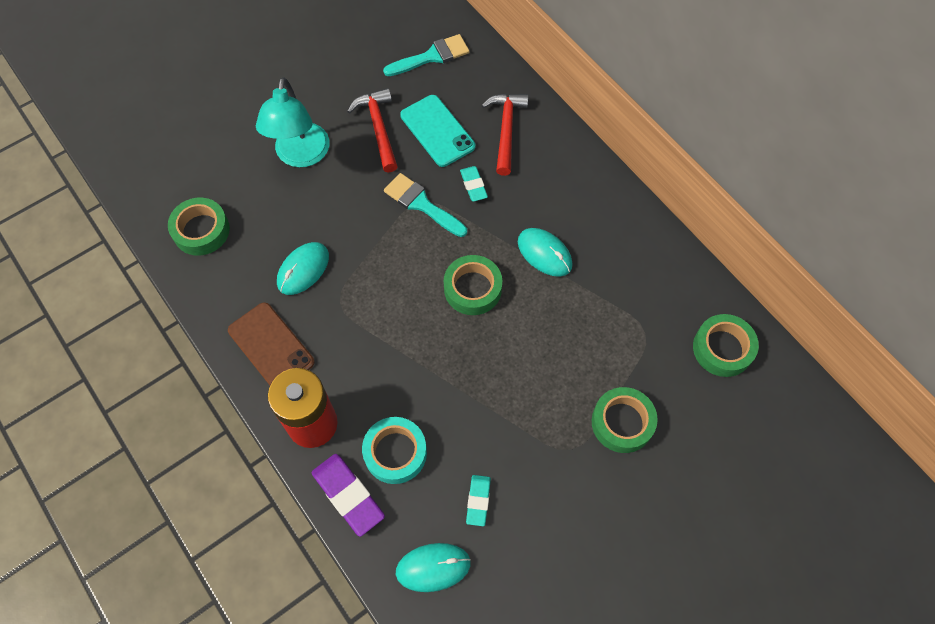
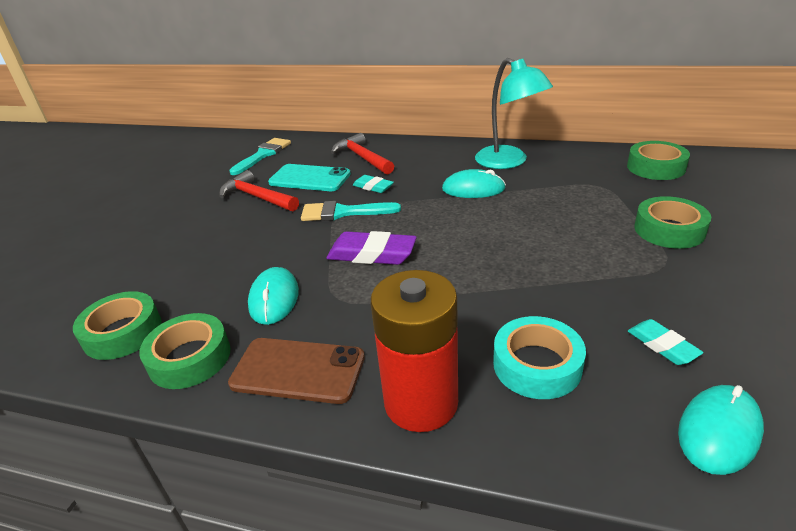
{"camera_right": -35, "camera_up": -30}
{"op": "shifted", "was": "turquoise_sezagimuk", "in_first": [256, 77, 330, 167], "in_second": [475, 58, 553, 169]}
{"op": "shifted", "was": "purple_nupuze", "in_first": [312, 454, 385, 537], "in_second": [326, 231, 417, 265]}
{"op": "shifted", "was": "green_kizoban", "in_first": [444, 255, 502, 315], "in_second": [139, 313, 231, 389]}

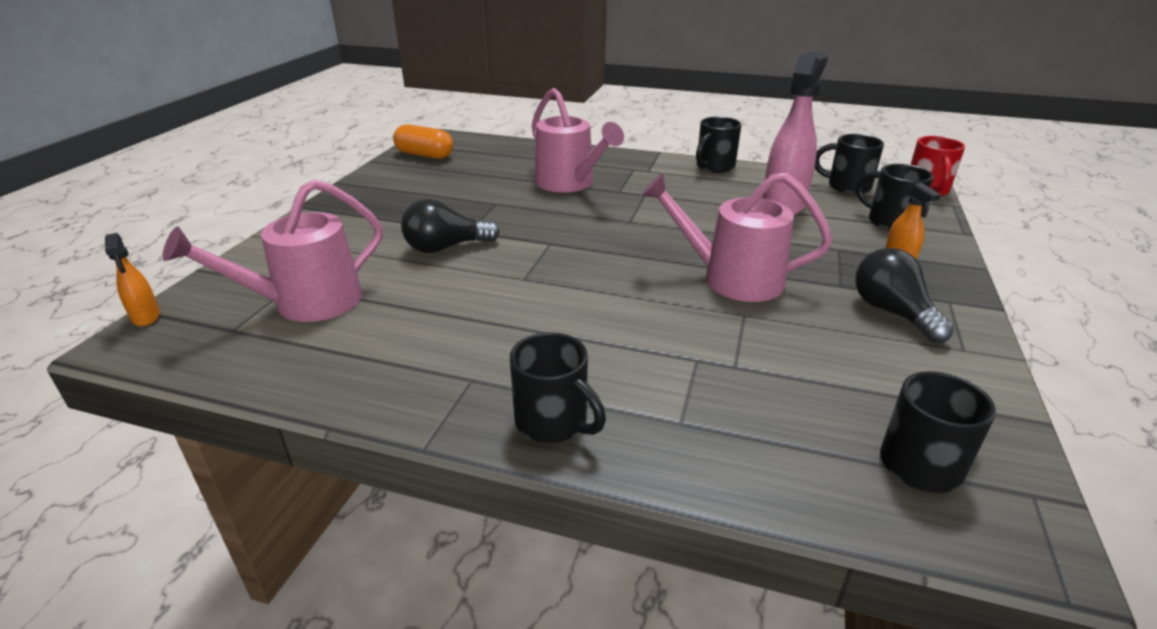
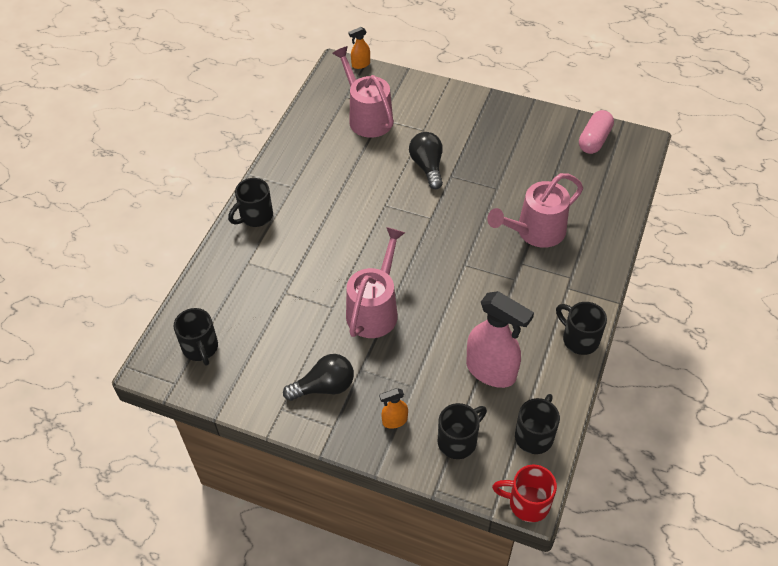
{"camera_right": 95, "camera_up": 20}
{"op": "repainted", "was": "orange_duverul", "now": "pink_duverul", "in_first": [393, 124, 453, 159], "in_second": [579, 110, 614, 154]}

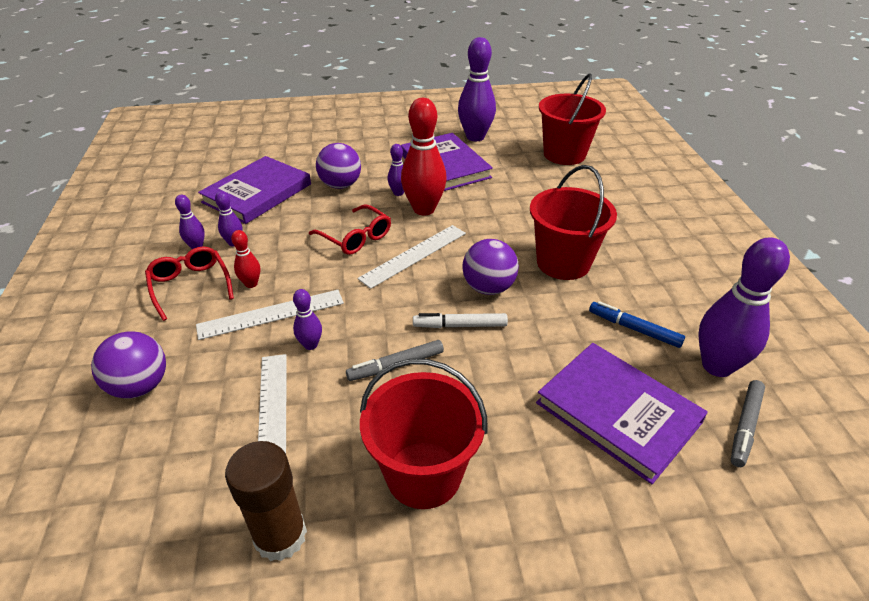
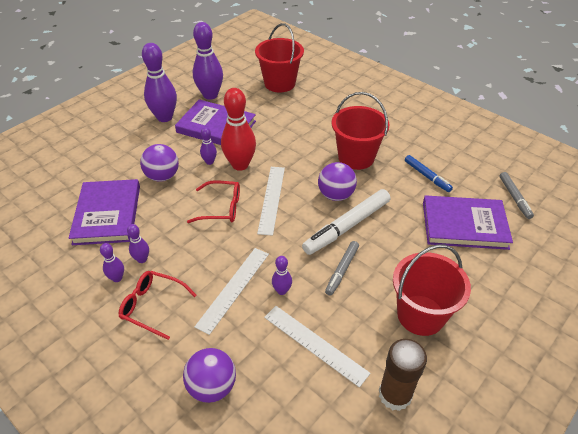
{"camera_right": -40, "camera_up": 5}
{"op": "gone", "was": "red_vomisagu", "in_first": [231, 230, 260, 288]}
{"op": "scaled", "was": "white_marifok", "in_first": [413, 313, 508, 328], "in_second": [302, 189, 390, 255], "ratio": 1.74}
{"op": "rotated", "was": "blue_marifok", "in_first": [589, 301, 685, 348], "in_second": [405, 155, 453, 192], "clockwise": -120}
{"op": "shifted", "was": "purple_vomisagu", "in_first": [699, 237, 790, 377], "in_second": [142, 43, 177, 122]}

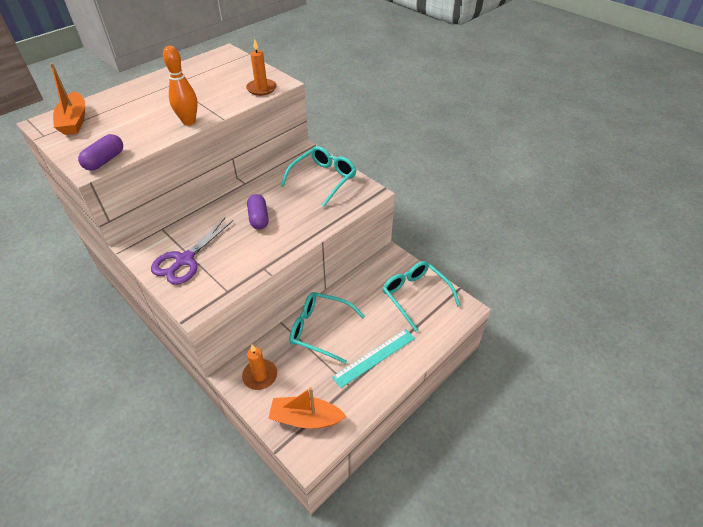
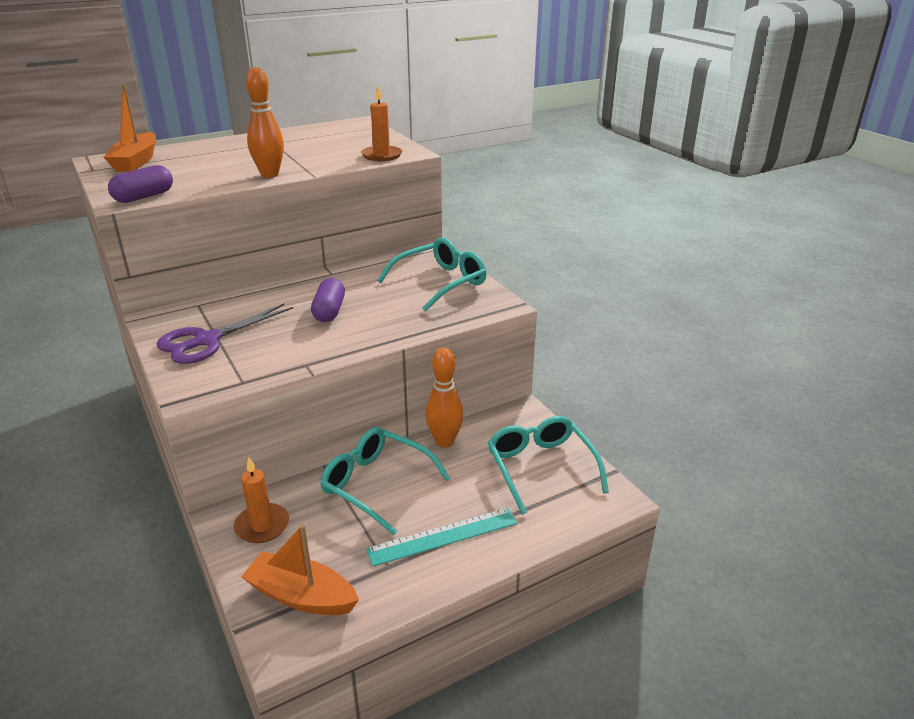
{"camera_right": 15, "camera_up": -15}
{"op": "new", "now": "orange_vomisagu", "in_second": [425, 348, 463, 448]}

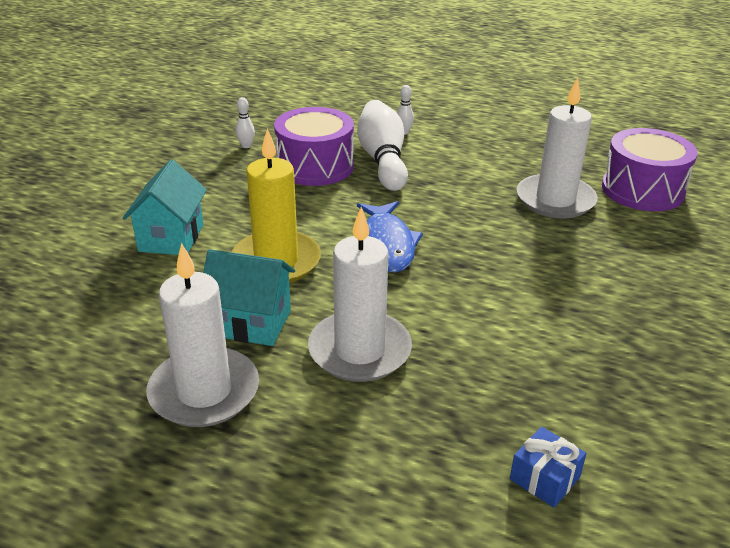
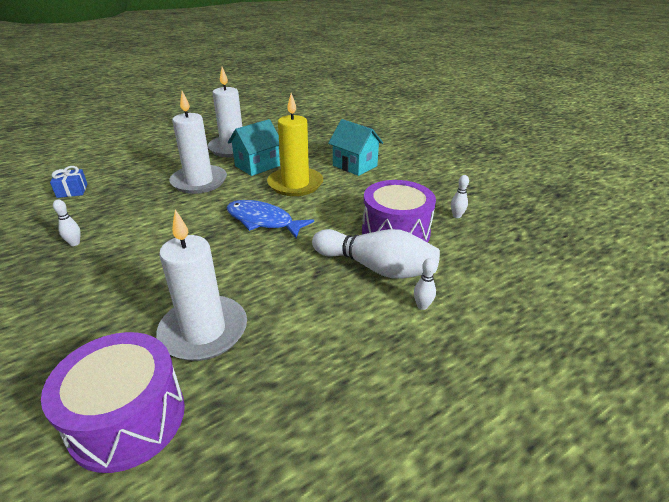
{"camera_right": 125, "camera_up": 0}
{"op": "new", "now": "white_vomisagu", "in_second": [53, 199, 81, 246]}

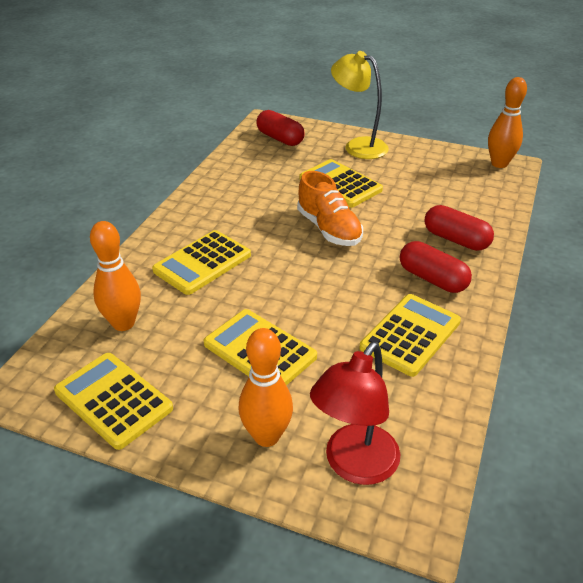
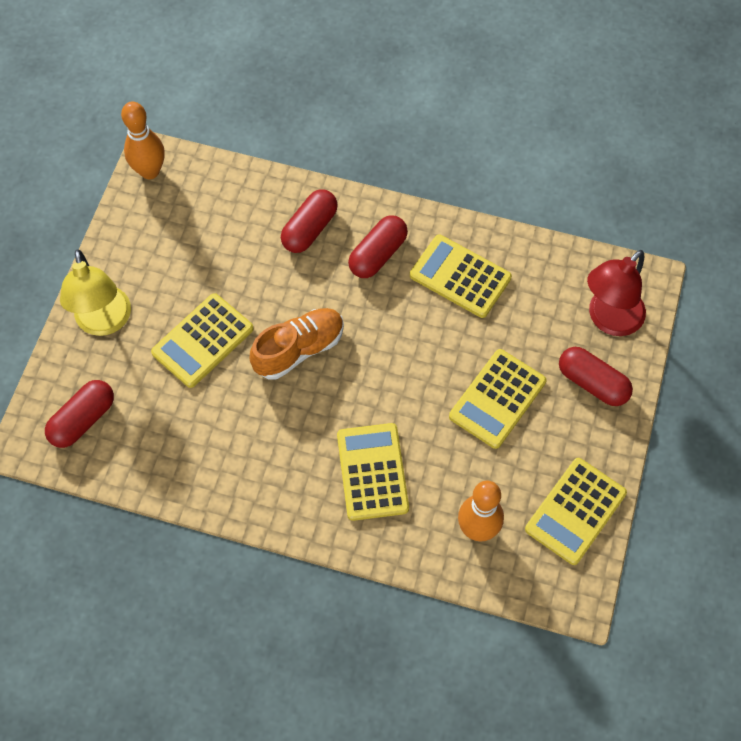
{"camera_right": -95, "camera_up": 25}
{"op": "rotated", "was": "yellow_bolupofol", "in_first": [152, 230, 251, 295], "in_second": [337, 423, 409, 521], "clockwise": -135}
{"op": "swapped", "was": "orange_vomisagu", "now": "red_duverul", "in_first": [238, 328, 293, 447], "in_second": [559, 347, 633, 406]}
{"op": "rotated", "was": "red_sezagimuk", "in_first": [310, 342, 401, 485], "in_second": [587, 250, 646, 336], "clockwise": 105}
{"op": "rotated", "was": "yellow_sezagimuk", "in_first": [331, 51, 389, 159], "in_second": [60, 249, 131, 336], "clockwise": -45}

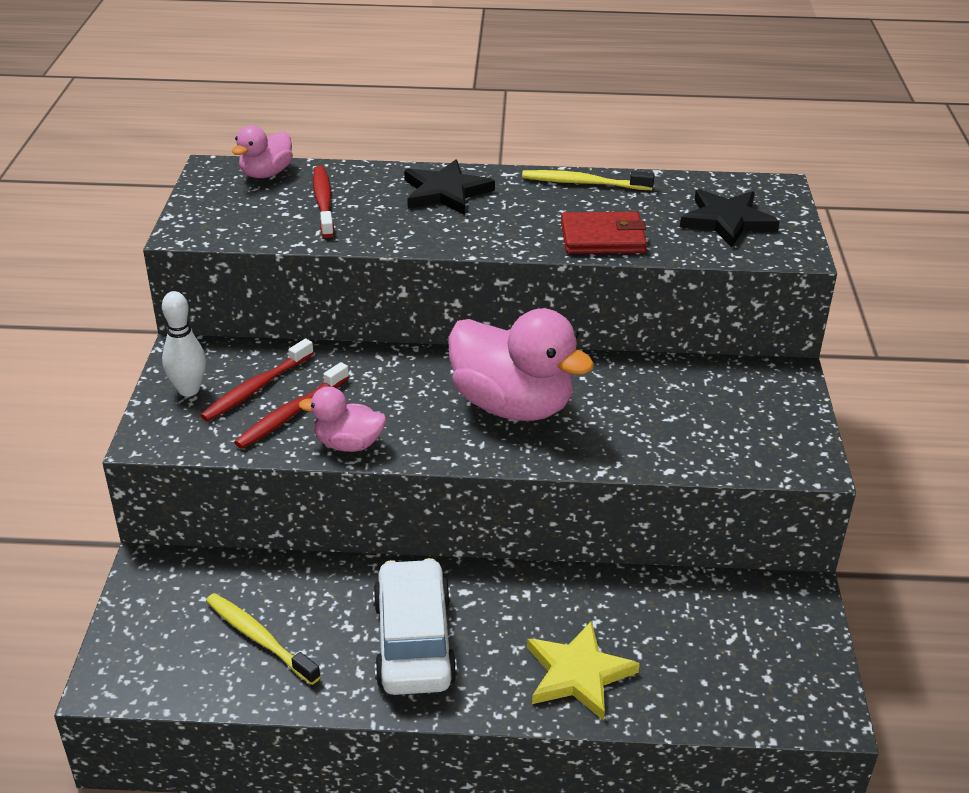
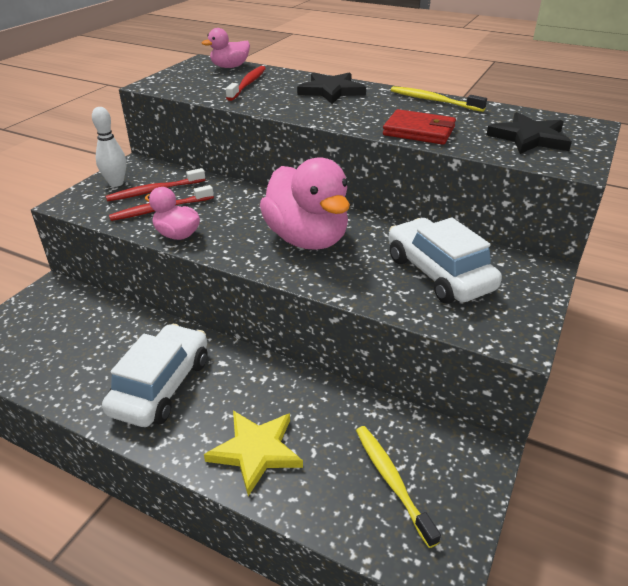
{"camera_right": 25, "camera_up": 0}
{"op": "shifted", "was": "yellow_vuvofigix", "in_first": [206, 593, 321, 685], "in_second": [356, 426, 441, 548]}
{"op": "new", "now": "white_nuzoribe", "in_second": [388, 217, 502, 303]}

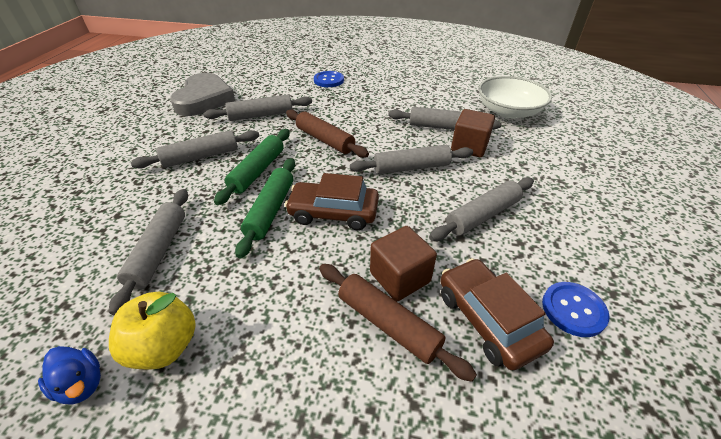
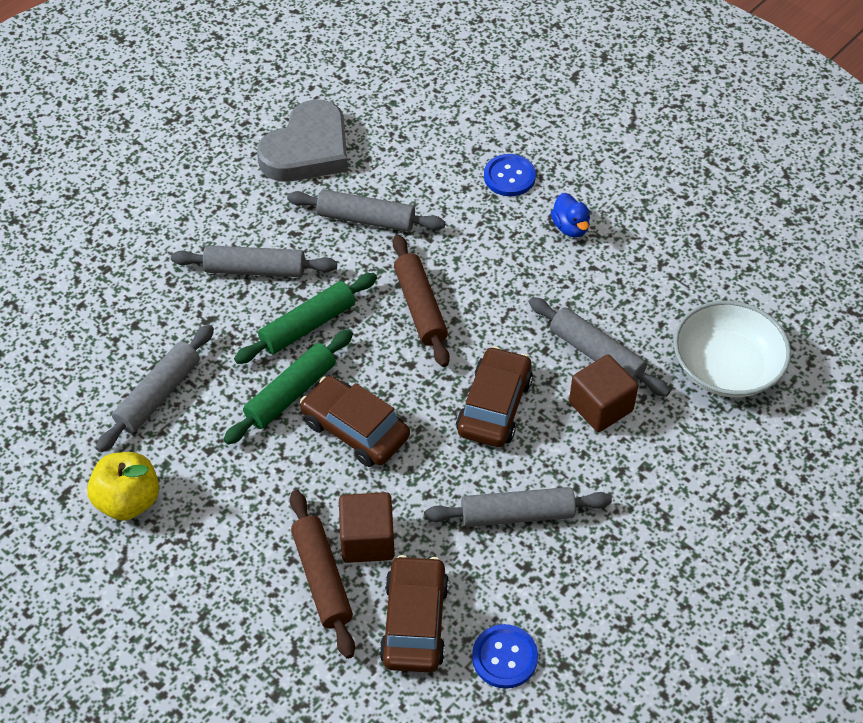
{"camera_right": 30, "camera_up": 10}
{"op": "shifted", "was": "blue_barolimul", "in_first": [38, 346, 101, 405], "in_second": [551, 193, 590, 237]}
{"op": "swapped", "was": "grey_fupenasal", "now": "brown_nuzoribe", "in_first": [350, 145, 473, 174], "in_second": [456, 346, 533, 447]}

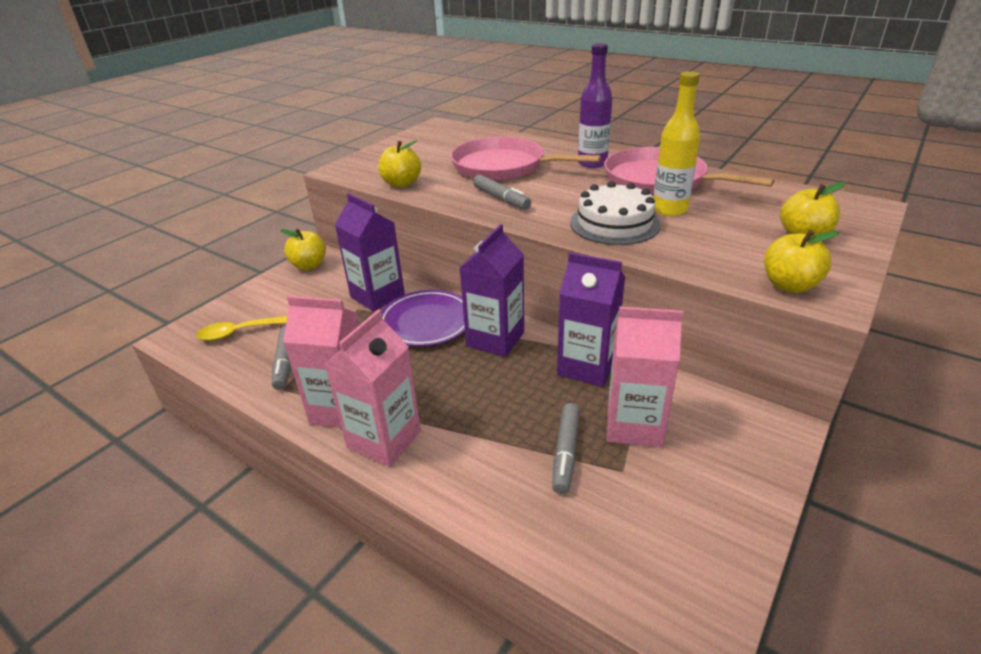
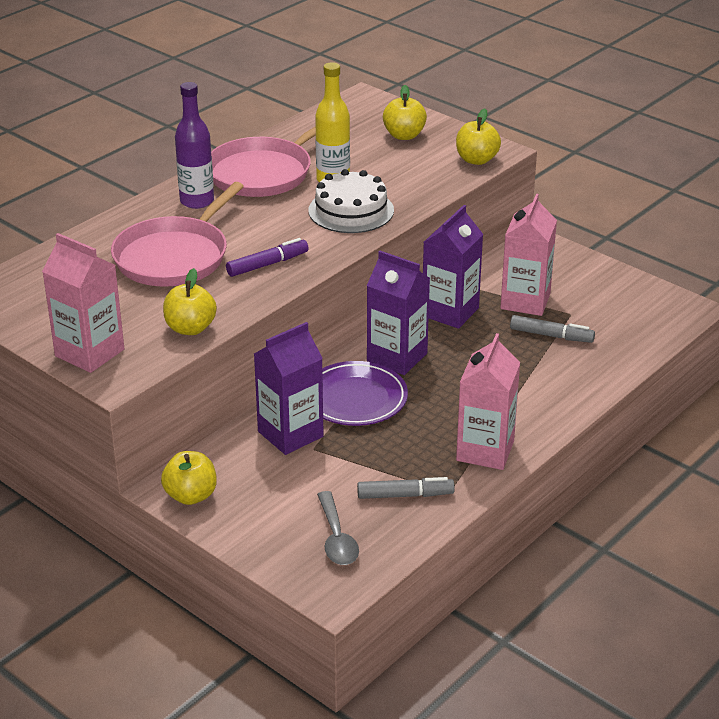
{"camera_right": -85, "camera_up": 0}
{"op": "repainted", "was": "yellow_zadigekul", "now": "grey_zadigekul", "in_first": [196, 316, 287, 341], "in_second": [317, 491, 359, 565]}
{"op": "shifted", "was": "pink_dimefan", "in_first": [324, 309, 421, 467], "in_second": [42, 233, 125, 373]}
{"op": "repainted", "was": "grey_marifok", "now": "purple_marifok", "in_first": [473, 174, 531, 210], "in_second": [226, 238, 309, 277]}

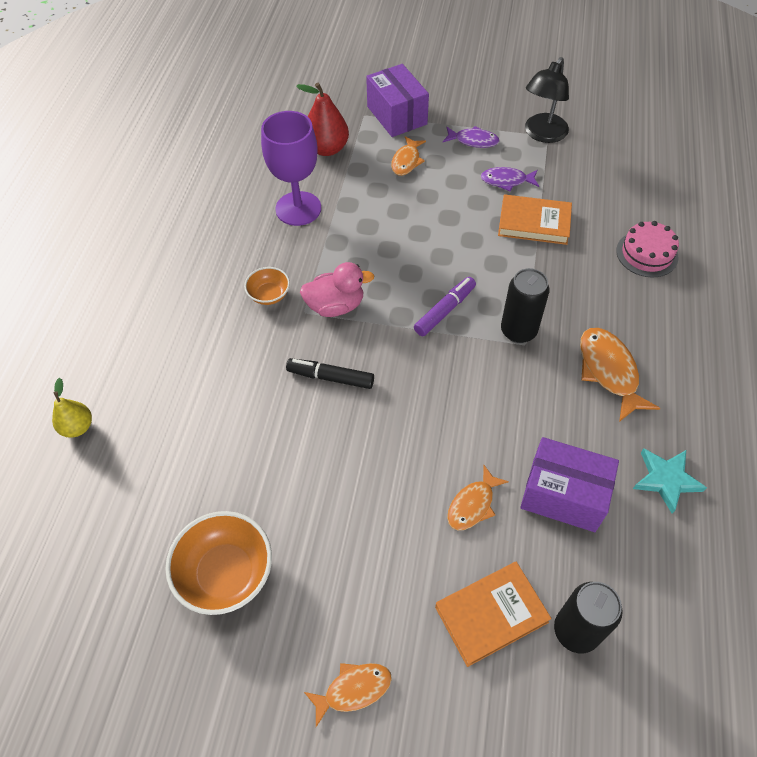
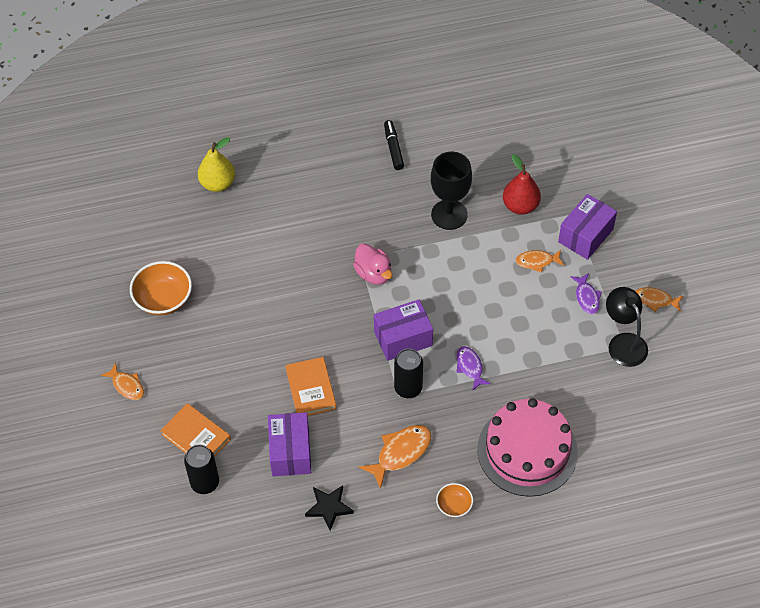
{"camera_right": 65, "camera_up": 0}
{"op": "scaled", "was": "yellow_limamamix", "in_first": [52, 378, 92, 438], "in_second": [198, 137, 235, 192], "ratio": 1.57}
{"op": "shifted", "was": "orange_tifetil", "in_first": [244, 267, 290, 305], "in_second": [436, 483, 473, 517]}
{"op": "repainted", "was": "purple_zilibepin", "now": "black_zilibepin", "in_first": [261, 111, 321, 226], "in_second": [431, 152, 472, 230]}
{"op": "shifted", "was": "black_marifok", "in_first": [286, 358, 374, 389], "in_second": [384, 120, 404, 170]}
{"op": "swapped", "was": "purple_marifok", "now": "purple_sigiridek", "in_first": [414, 277, 476, 336], "in_second": [374, 300, 433, 361]}
{"op": "shifted", "was": "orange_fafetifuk", "in_first": [447, 465, 509, 530], "in_second": [636, 287, 684, 312]}
{"op": "shifted", "was": "purple_fafetifuk", "in_first": [481, 167, 539, 191], "in_second": [456, 346, 491, 391]}
{"op": "shifted", "was": "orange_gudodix", "in_first": [498, 194, 572, 245], "in_second": [285, 357, 337, 416]}
{"op": "rotated", "was": "black_sezagimuk", "in_first": [525, 57, 569, 143], "in_second": [606, 287, 648, 367], "clockwise": 60}
{"op": "scaled", "was": "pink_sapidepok", "in_first": [616, 221, 679, 277], "in_second": [477, 398, 578, 497], "ratio": 1.99}
{"op": "repainted", "was": "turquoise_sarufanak", "now": "black_sarufanak", "in_first": [633, 448, 707, 514], "in_second": [305, 485, 354, 531]}

